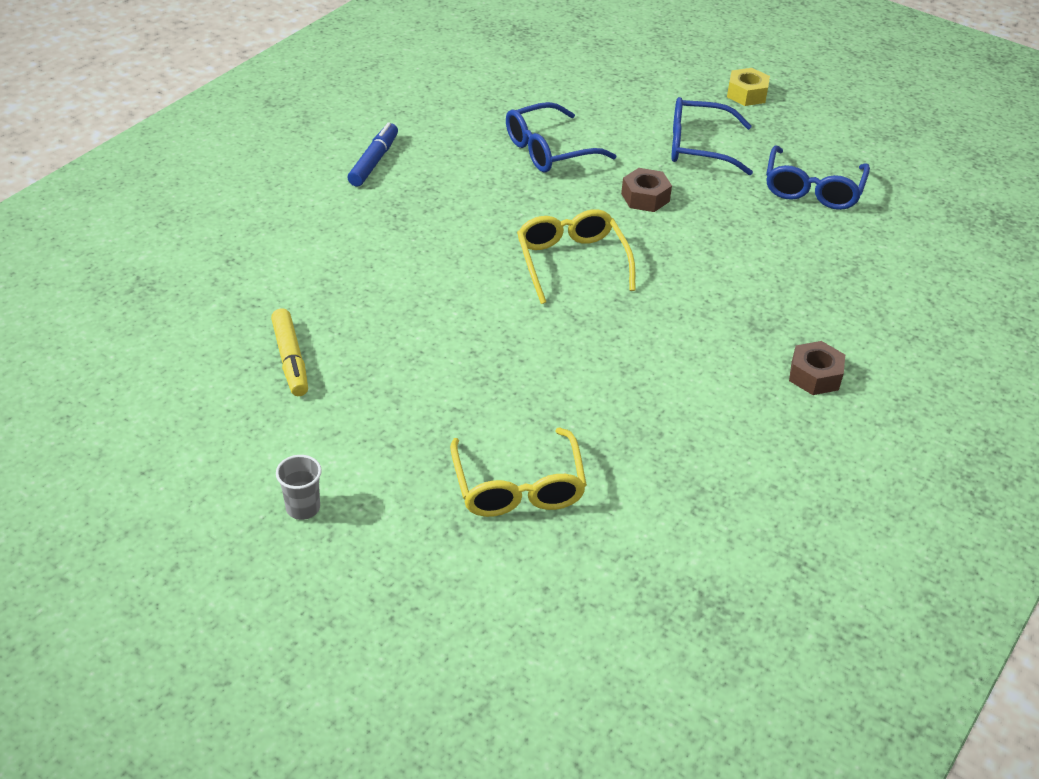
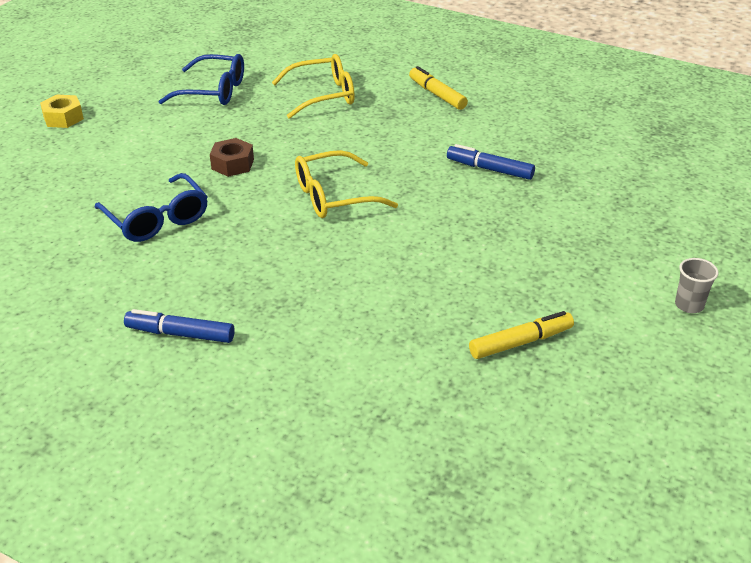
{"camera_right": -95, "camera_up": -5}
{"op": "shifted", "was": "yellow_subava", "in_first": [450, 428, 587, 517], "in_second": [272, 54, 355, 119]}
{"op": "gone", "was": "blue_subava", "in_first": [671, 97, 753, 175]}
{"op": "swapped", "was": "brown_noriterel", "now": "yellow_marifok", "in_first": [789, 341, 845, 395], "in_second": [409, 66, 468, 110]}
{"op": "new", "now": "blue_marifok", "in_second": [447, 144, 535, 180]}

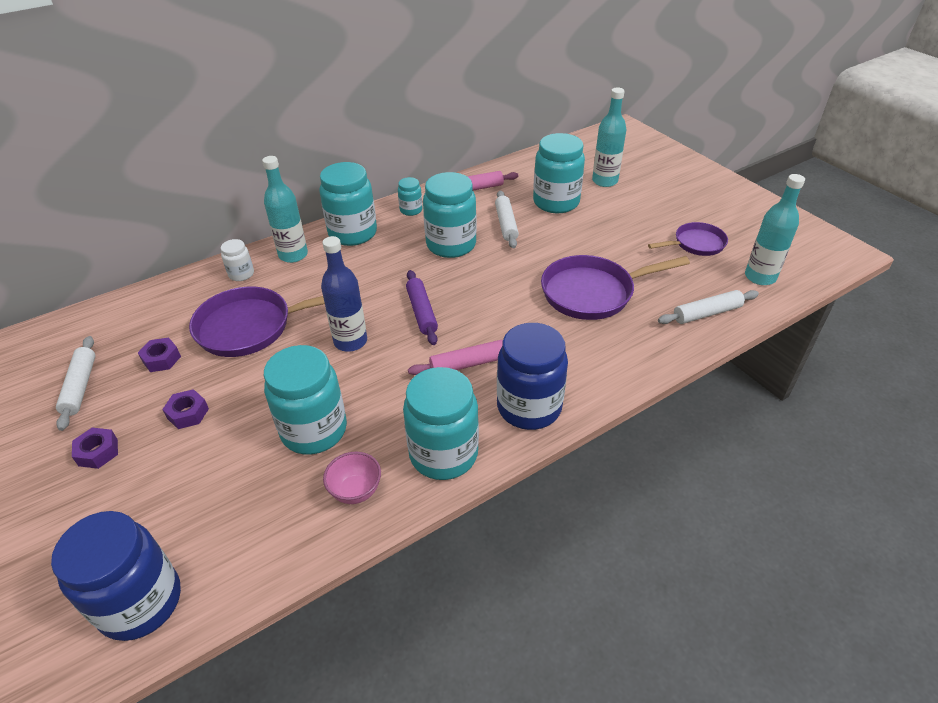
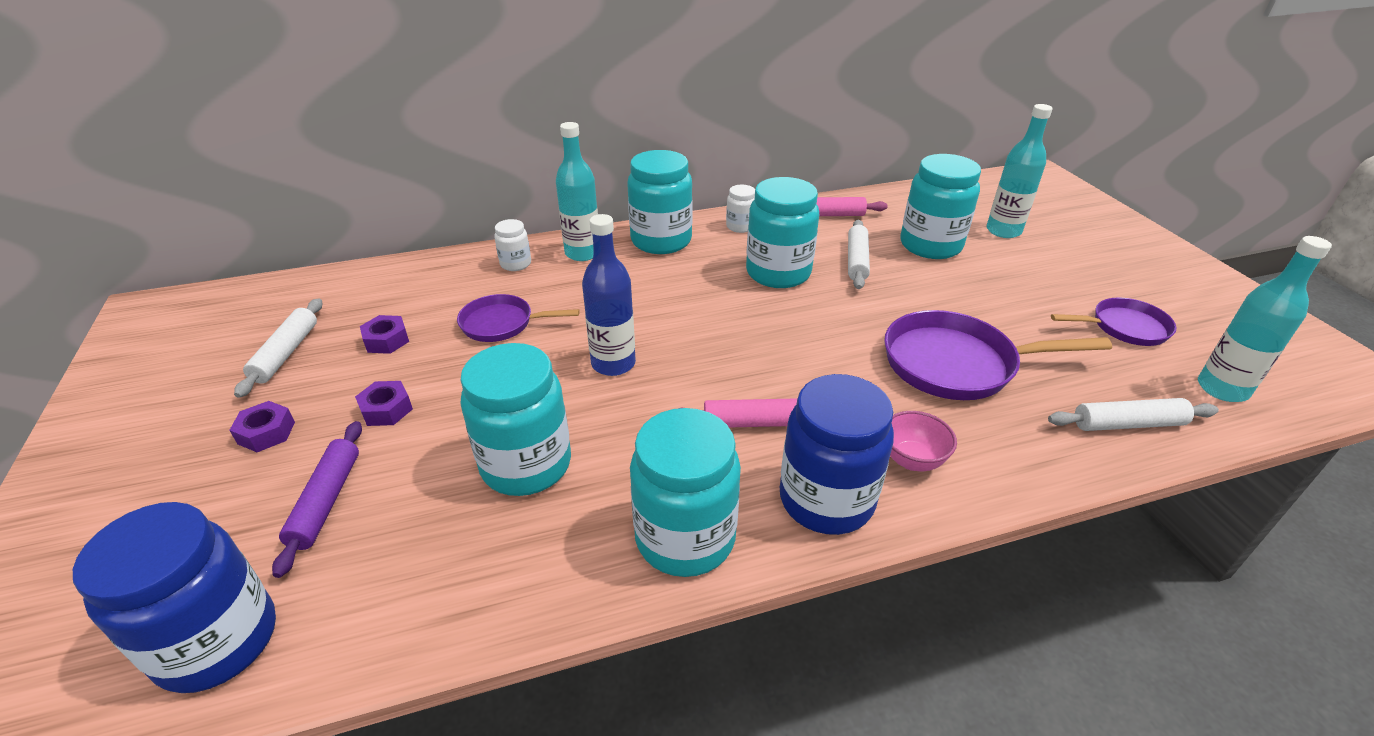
{"camera_right": 15, "camera_up": -5}
{"op": "scaled", "was": "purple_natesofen", "in_first": [189, 287, 325, 357], "in_second": [457, 294, 580, 342], "ratio": 0.6}
{"op": "shifted", "was": "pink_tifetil", "in_first": [323, 451, 381, 504], "in_second": [890, 411, 957, 471]}
{"op": "repainted", "was": "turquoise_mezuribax", "now": "white_mezuribax", "in_first": [398, 177, 422, 216], "in_second": [726, 185, 755, 233]}
{"op": "shifted", "was": "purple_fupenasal", "in_first": [406, 270, 438, 345], "in_second": [272, 421, 362, 578]}

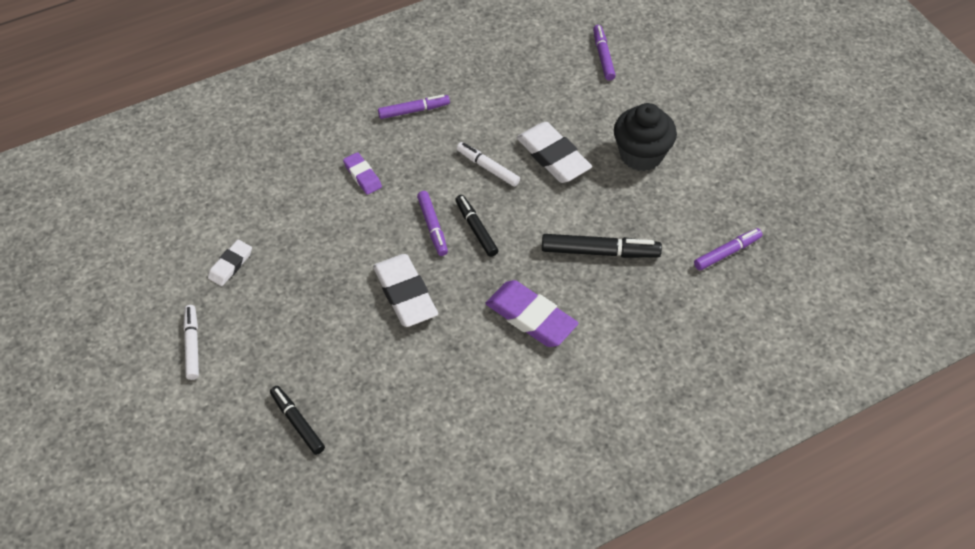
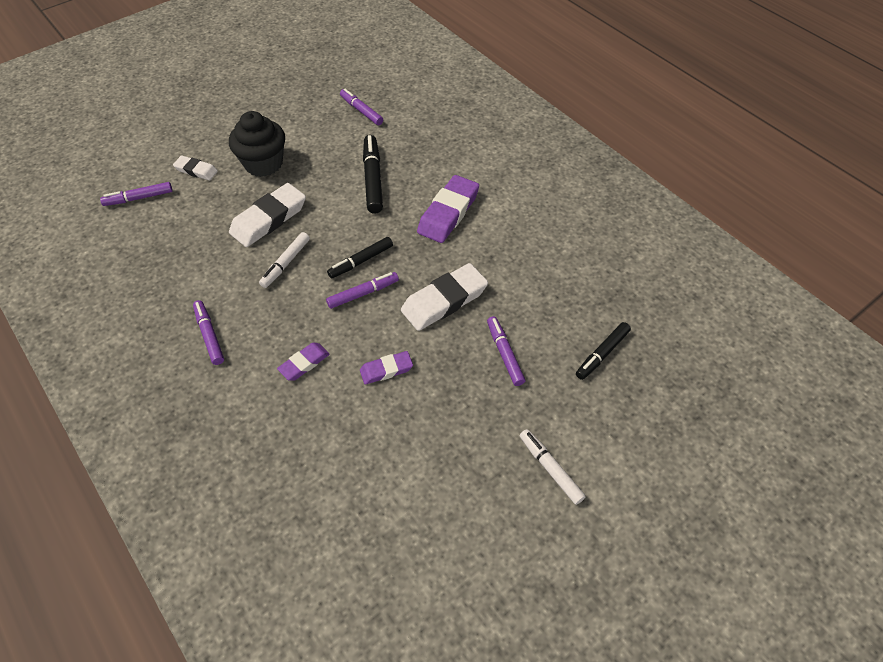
{"camera_right": -100, "camera_up": 0}
{"op": "rotated", "was": "white_marifok", "in_first": [183, 305, 199, 380], "in_second": [519, 429, 586, 505], "clockwise": 75}
{"op": "shifted", "was": "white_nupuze", "in_first": [208, 240, 252, 286], "in_second": [173, 156, 218, 180]}
{"op": "new", "now": "purple_nupuze", "in_second": [360, 351, 413, 385]}
{"op": "new", "now": "purple_marifok", "in_second": [487, 316, 525, 386]}

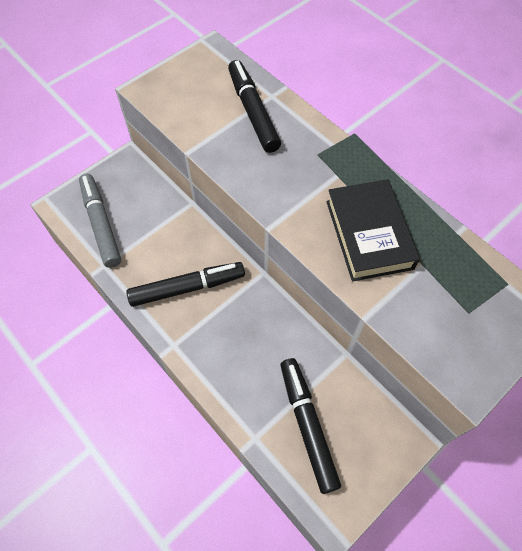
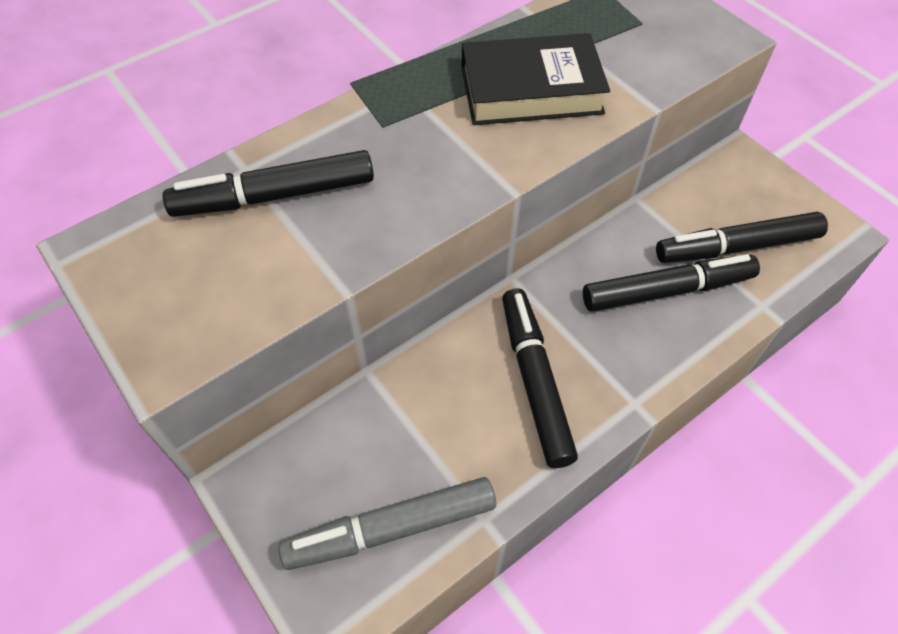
{"camera_right": -85, "camera_up": -5}
{"op": "new", "now": "black_marifok", "in_second": [583, 254, 760, 312]}

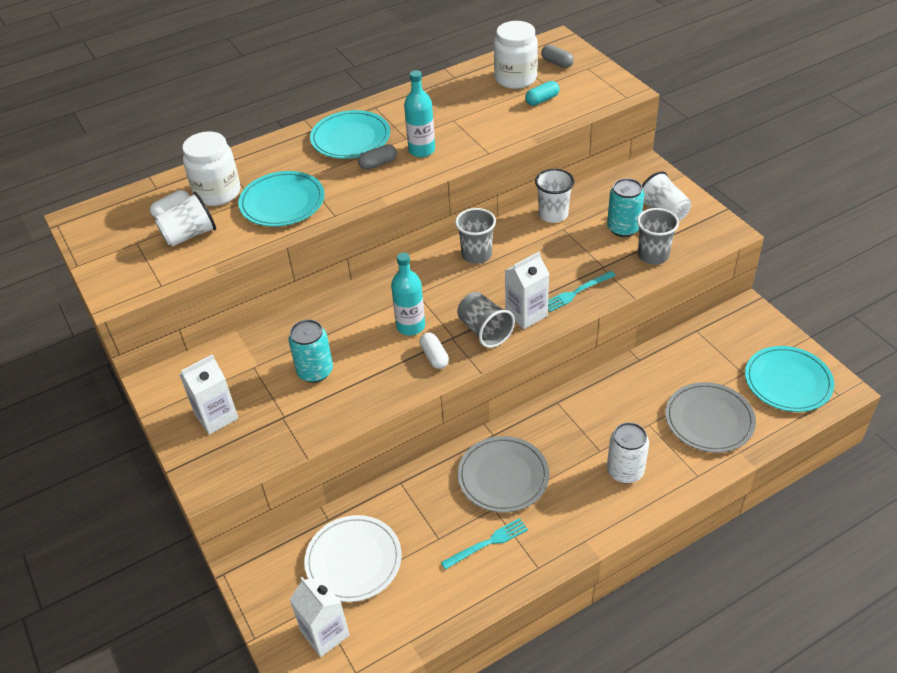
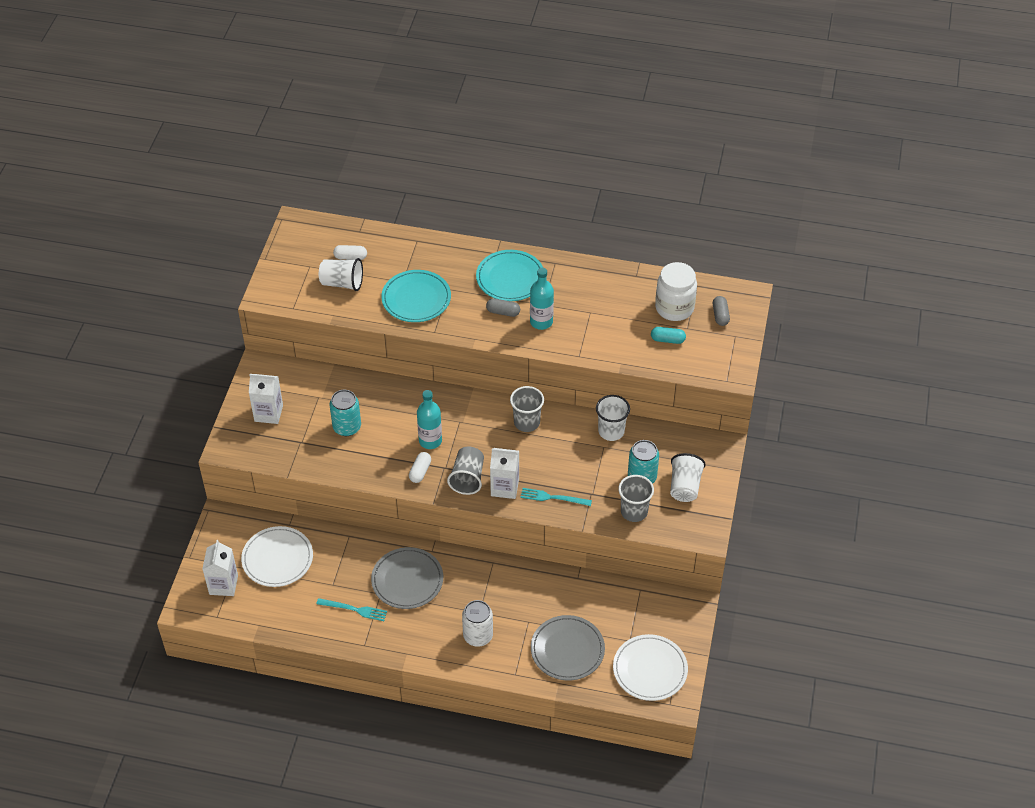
{"camera_right": 40, "camera_up": 5}
{"op": "gone", "was": "white_mezuribax", "in_first": [182, 131, 240, 206]}
{"op": "repainted", "was": "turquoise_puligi", "now": "white_puligi", "in_first": [745, 346, 834, 412], "in_second": [613, 634, 688, 701]}

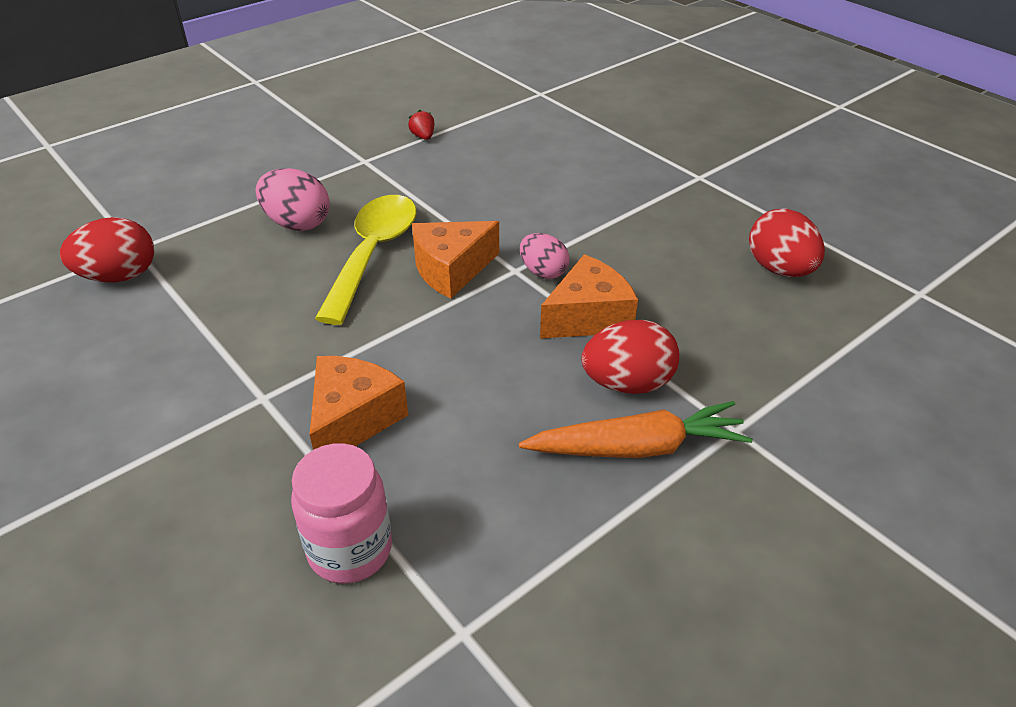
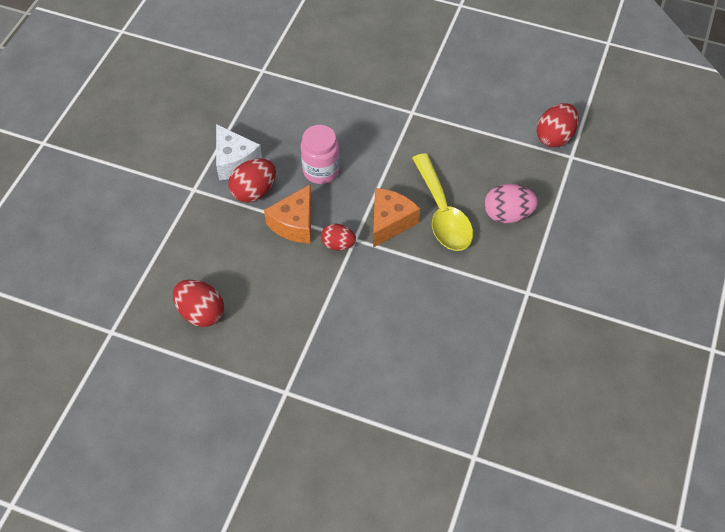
{"camera_right": 150, "camera_up": 15}
{"op": "shifted", "was": "pink_mezuribax", "in_first": [291, 443, 392, 584], "in_second": [301, 125, 340, 184]}
{"op": "gone", "was": "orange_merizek", "in_first": [310, 356, 408, 450]}
{"op": "gone", "was": "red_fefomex", "in_first": [408, 110, 435, 140]}
{"op": "swapped", "was": "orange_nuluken", "now": "white_merizek", "in_first": [519, 401, 753, 458], "in_second": [216, 124, 262, 180]}
{"op": "repainted", "was": "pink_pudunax", "now": "red_pudunax", "in_first": [520, 233, 569, 279], "in_second": [321, 224, 356, 250]}

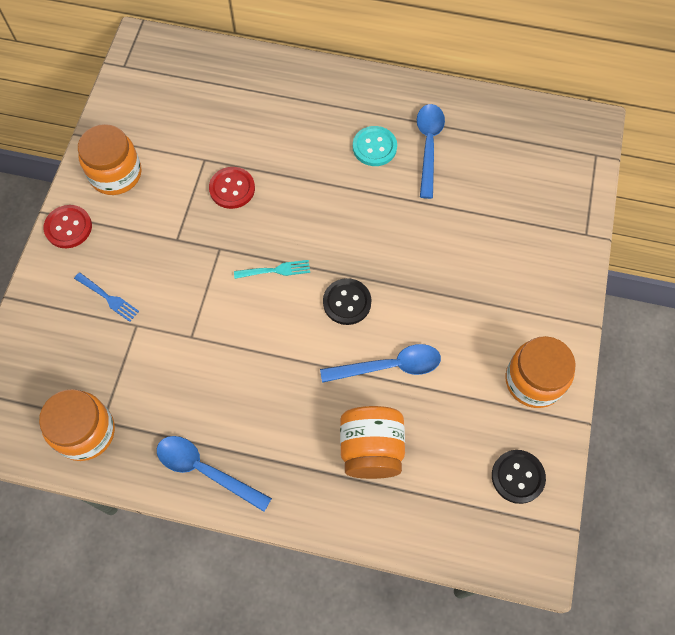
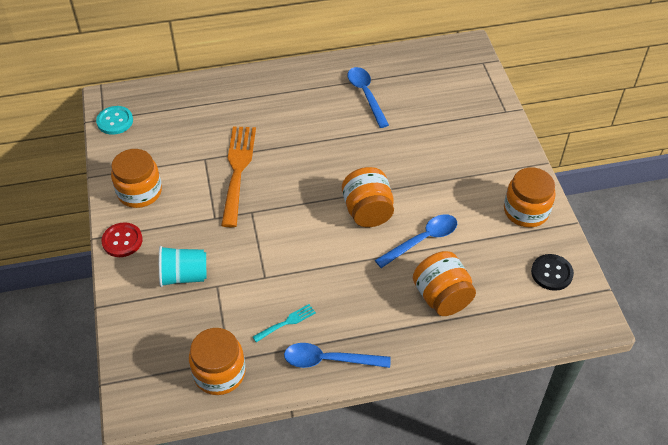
{"camera_right": -25, "camera_up": -15}
{"op": "swapped", "was": "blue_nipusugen", "now": "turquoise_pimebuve", "in_first": [74, 272, 139, 322], "in_second": [159, 246, 206, 287]}
{"op": "swapped", "was": "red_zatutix", "now": "orange_nipusugen", "in_first": [209, 167, 255, 209], "in_second": [221, 126, 256, 227]}
{"op": "shifted", "was": "turquoise_nipusugen", "in_first": [234, 260, 310, 279], "in_second": [253, 304, 316, 342]}
{"op": "swapped", "was": "black_zatutix", "now": "orange_mezuribax", "in_first": [323, 278, 371, 325], "in_second": [342, 167, 394, 227]}
{"op": "shifted", "was": "turquoise_zatutix", "in_first": [353, 126, 397, 166], "in_second": [96, 106, 133, 135]}

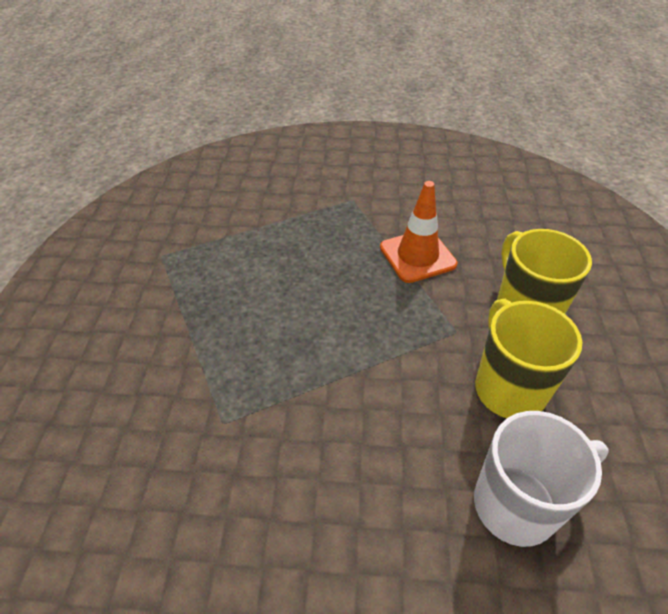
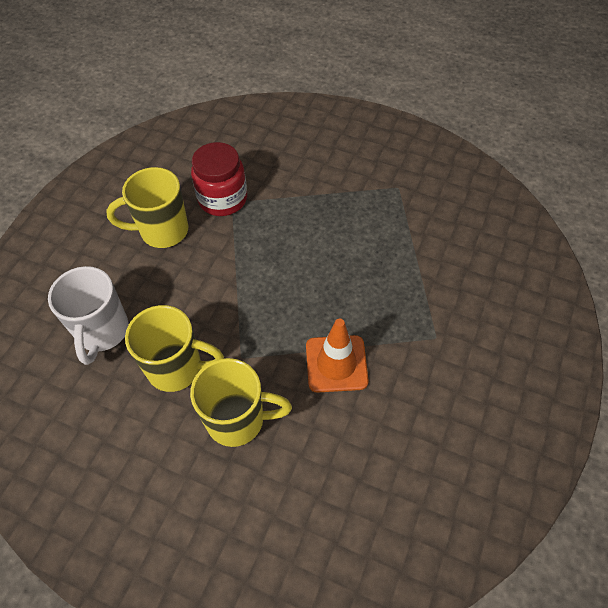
{"camera_right": 110, "camera_up": 10}
{"op": "new", "now": "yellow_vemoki", "in_second": [106, 167, 188, 248]}
{"op": "new", "now": "red_mezuribax", "in_second": [191, 142, 247, 216]}

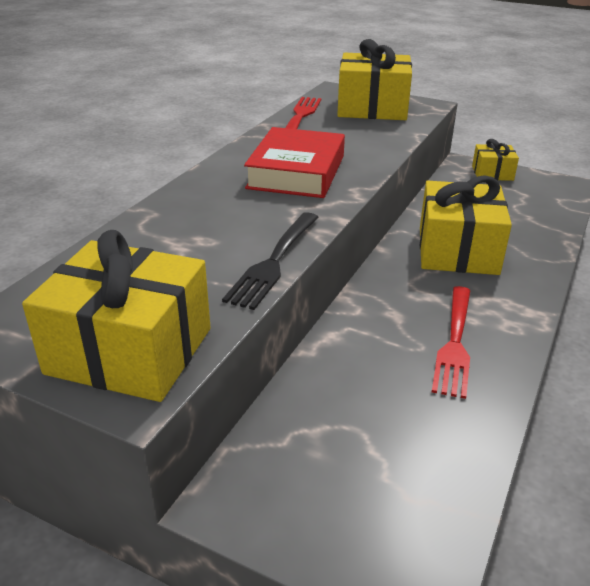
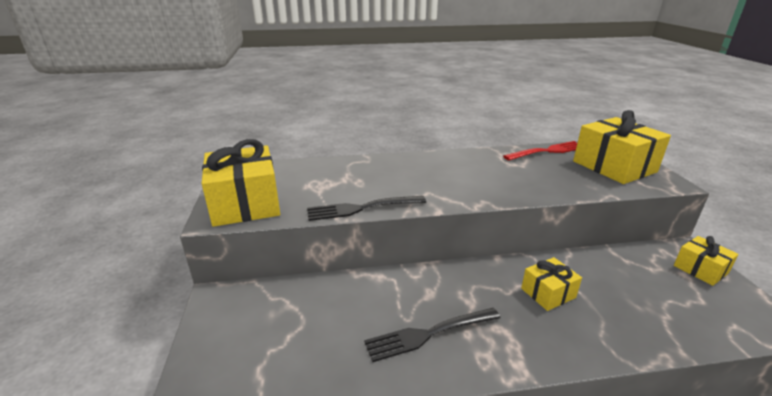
{"camera_right": 55, "camera_up": -5}
{"op": "gone", "was": "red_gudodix", "in_first": [244, 127, 345, 198]}
{"op": "scaled", "was": "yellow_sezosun", "in_first": [420, 175, 512, 275], "in_second": [521, 257, 582, 311], "ratio": 0.53}
{"op": "repainted", "was": "red_nipusugen", "now": "black_nipusugen", "in_first": [432, 286, 471, 399], "in_second": [364, 308, 500, 362]}

